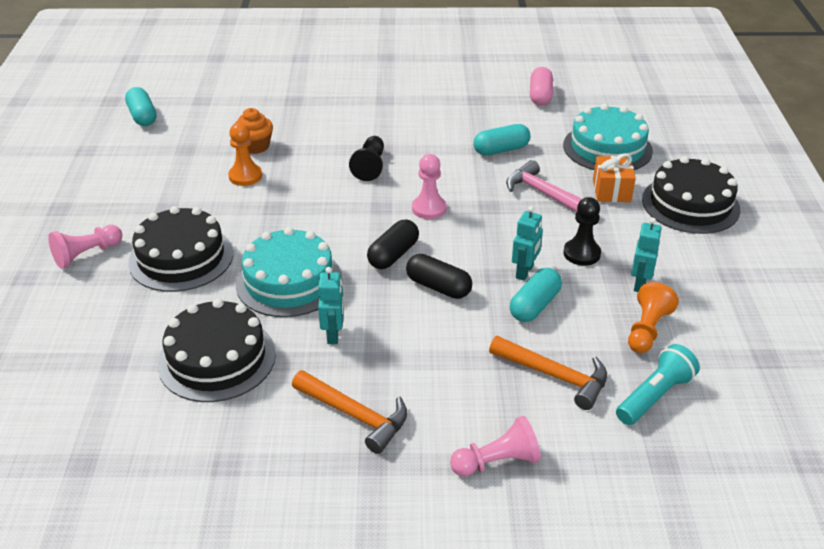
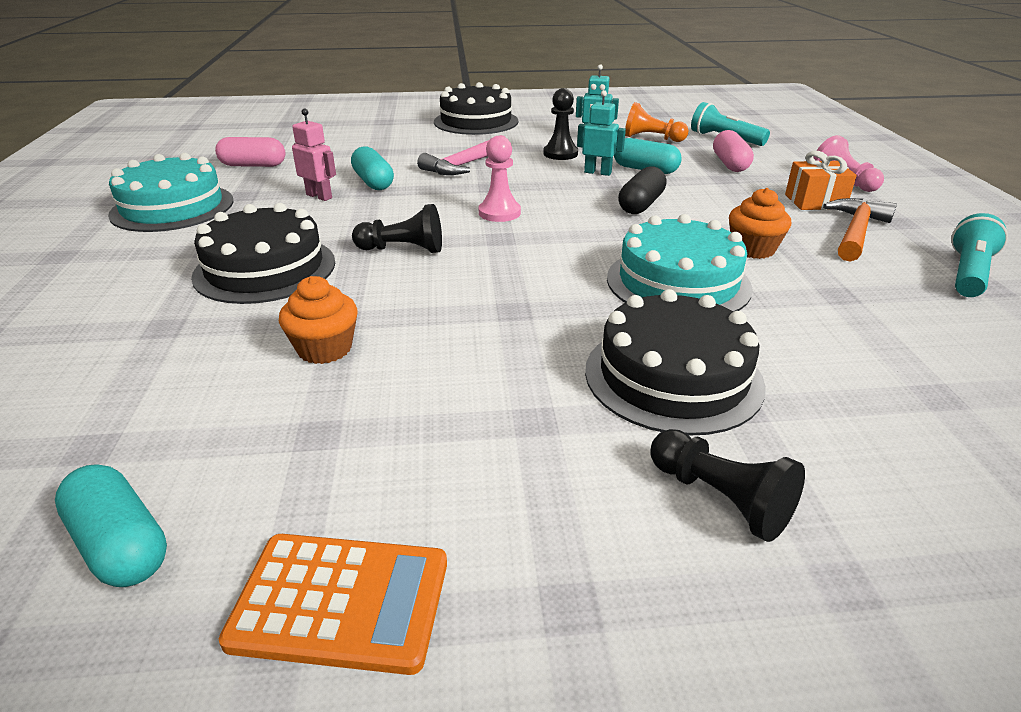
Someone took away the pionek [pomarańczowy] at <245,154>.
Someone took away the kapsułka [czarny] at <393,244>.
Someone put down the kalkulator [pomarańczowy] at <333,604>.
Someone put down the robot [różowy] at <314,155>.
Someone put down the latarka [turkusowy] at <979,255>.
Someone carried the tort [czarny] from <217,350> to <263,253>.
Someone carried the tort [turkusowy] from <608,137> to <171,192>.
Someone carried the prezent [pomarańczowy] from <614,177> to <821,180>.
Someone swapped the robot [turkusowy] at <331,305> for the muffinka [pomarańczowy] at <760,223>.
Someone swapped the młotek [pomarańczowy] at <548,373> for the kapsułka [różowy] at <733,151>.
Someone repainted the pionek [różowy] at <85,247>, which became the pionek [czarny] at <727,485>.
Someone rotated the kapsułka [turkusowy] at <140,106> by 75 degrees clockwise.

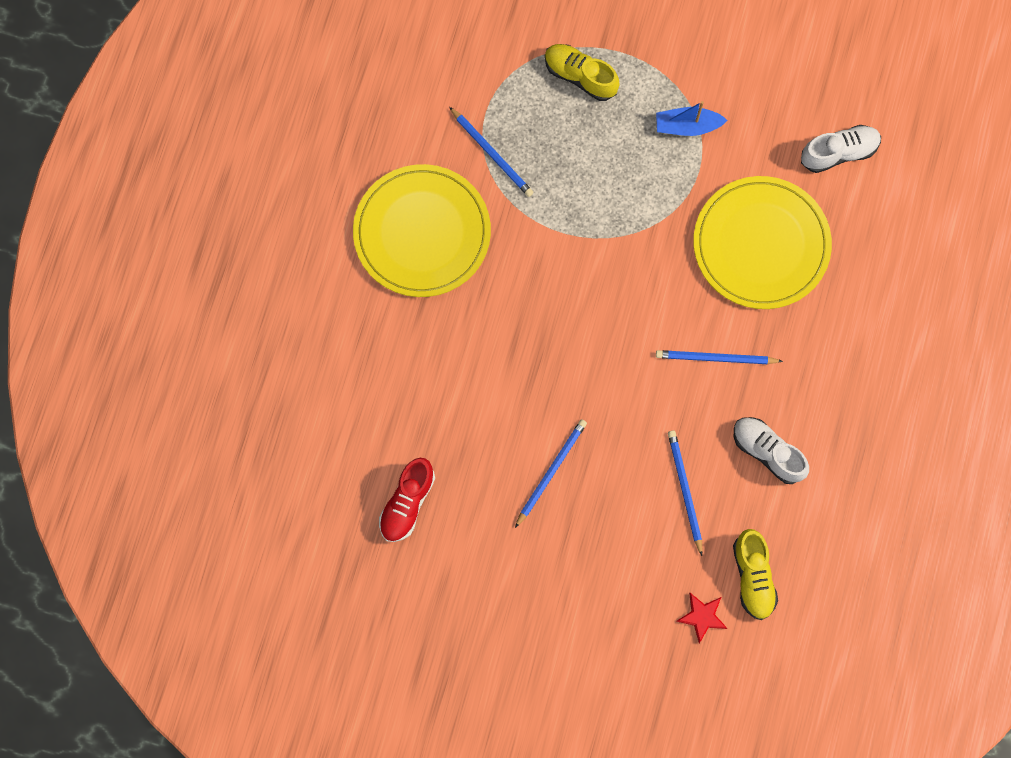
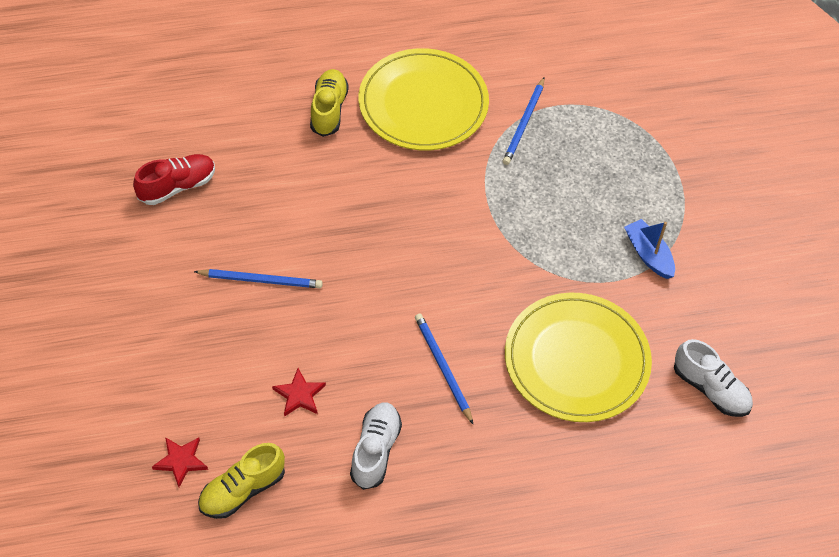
Someone carried the but [żółty] from <582,72> to <329,103>.
Someone swapped the ołówek [niebieski] at <685,493> for the gwiazda [czerwony] at <299,392>.
Someone rotated the but [czerwony] at <407,500> by 150 degrees clockwise.

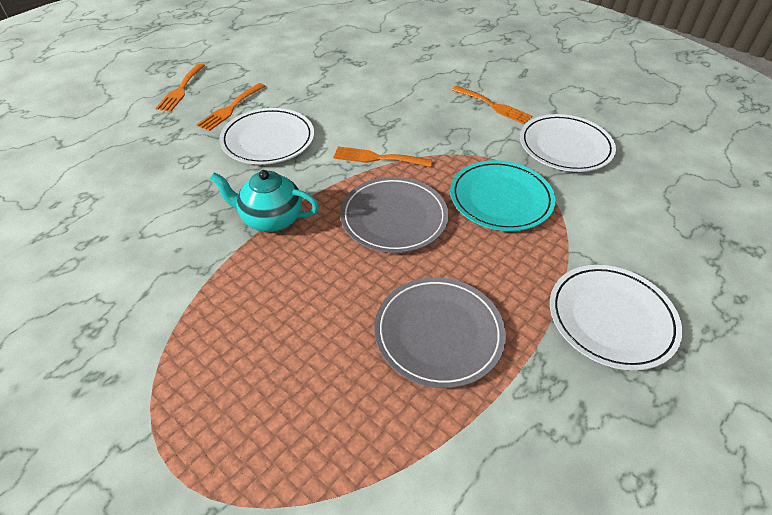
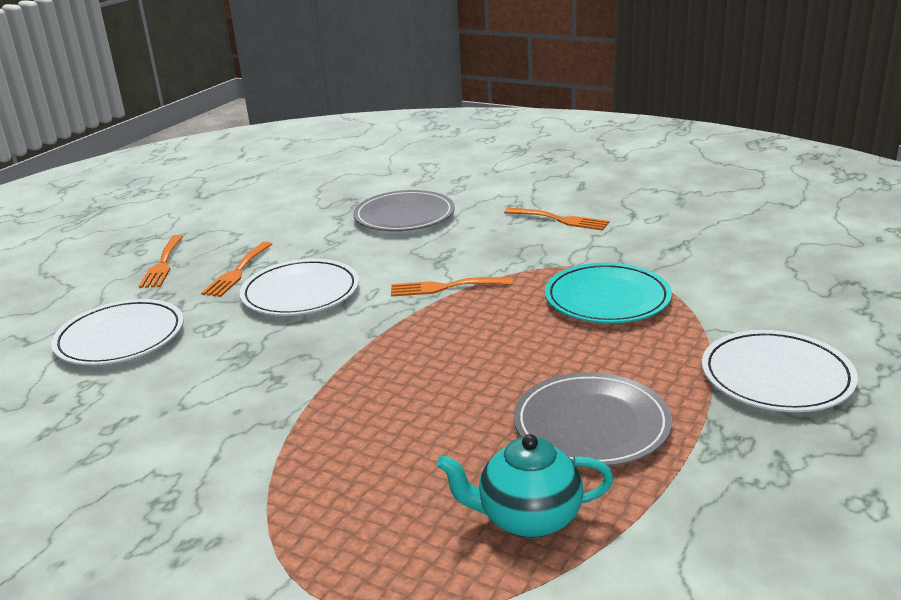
Someone carried the imbryk [turkusowy] from <264,201> to <525,486>.
Someone carried the talerz [szary] from <394,215> to <404,210>.
Someone carried the talerz [biały] from <568,143> to <117,332>.

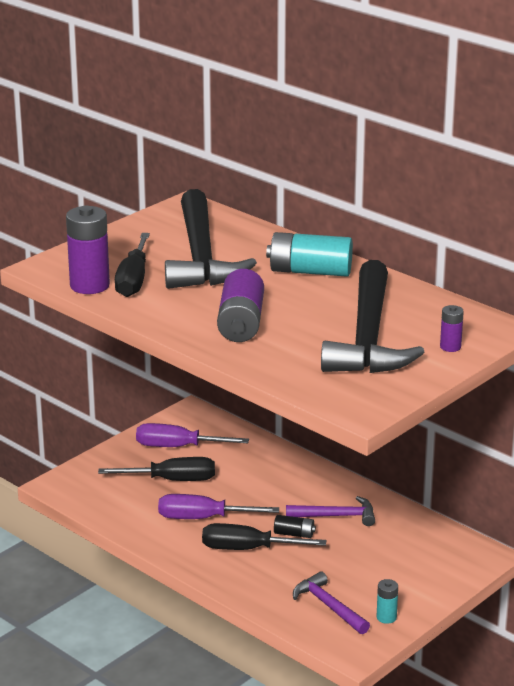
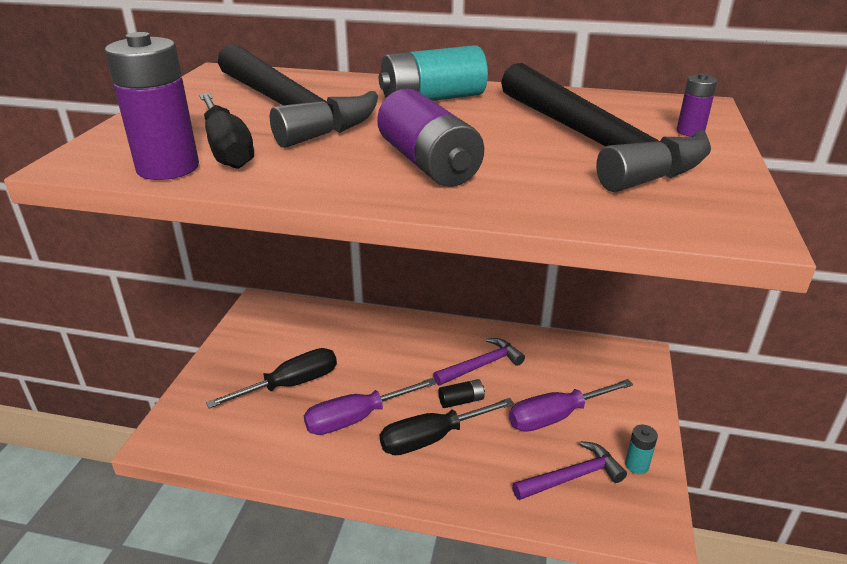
Someone carried the śrubokręt [fioletowy] from <192,435> to <571,405>.
Someone rotated the młotek [fioletowy] at <331,602> by 135 degrees clockwise.

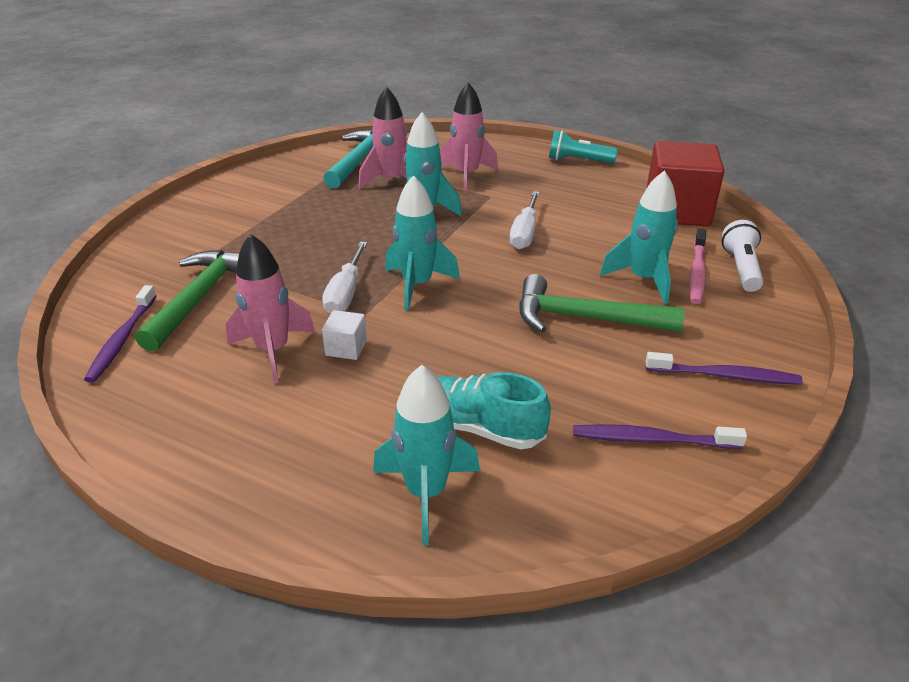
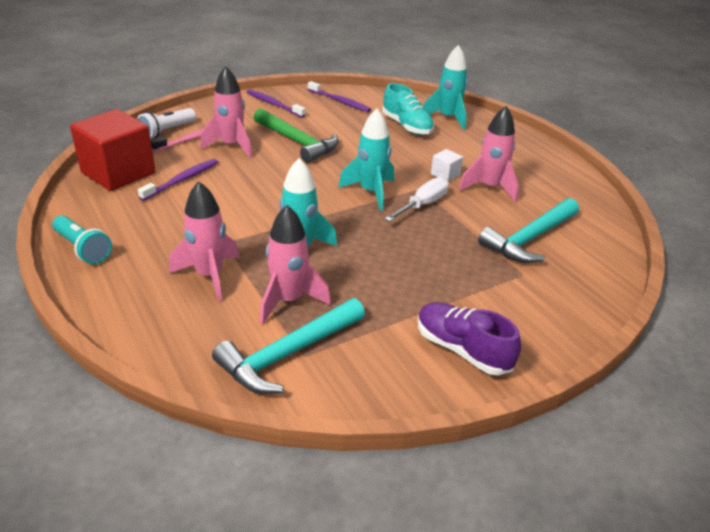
Someone took away the śrubokręt [biały] at <524,220>.
Someone put down the but [fioletowy] at <469,338>.
Someone carried the szczoteczka do zębów [fioletowy] from <120,334> to <178,180>.
Someone repainted the młotek [zielony] at <187,301>, which became the młotek [turkusowy] at <528,230>.
Someone repainted the rakieta [turkusowy] at <639,237>, which became the rakieta [różowy] at <226,112>.

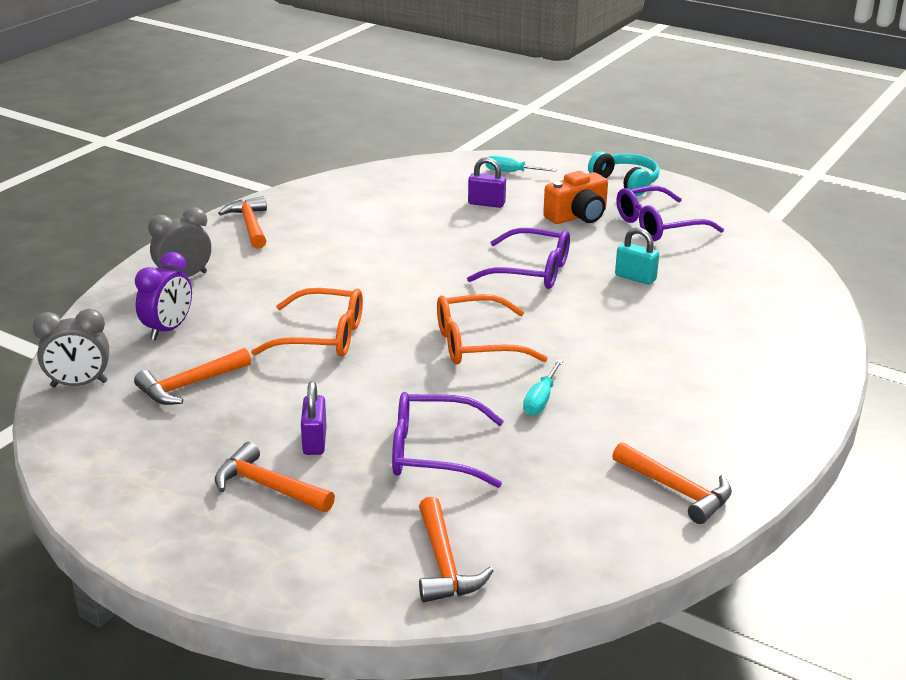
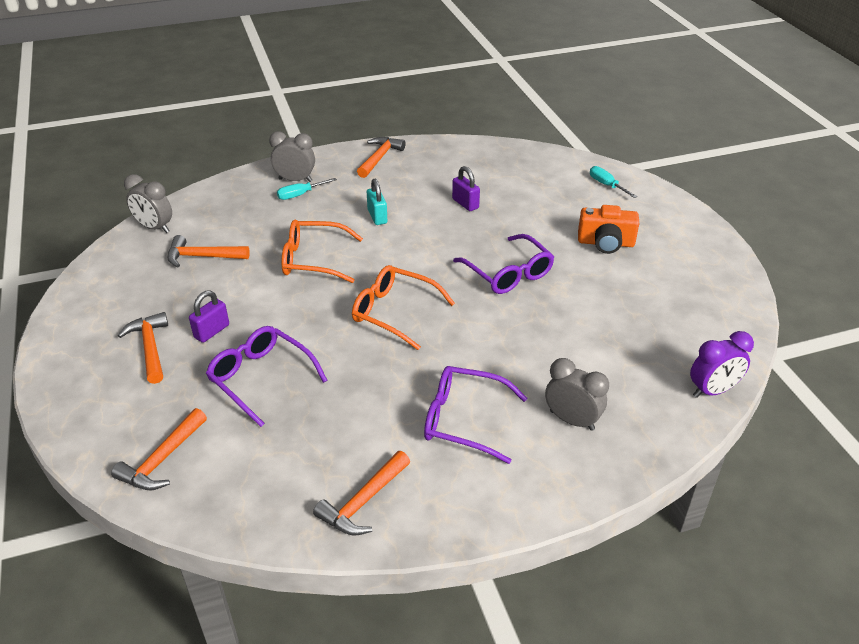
Someone took away the słuchawki [turkusowy] at <624,173>.
Someone put down the budzik [szary] at <577,394>.
Someone carried the budzik [fioletowy] from <163,296> to <722,364>.
Someone carried the kłódka [fioletowy] from <487,182> to <466,188>.
Someone carried the śrubokręt [turkusowy] from <543,387> to <307,189>.
Someone carried the kłódka [turkusowy] from <637,256> to <377,202>.
Someone carried the okulary [fioletowy] from <670,213> to <475,415>.
Someone rotated the okulary [pomarańczowy] at <307,322> by 135 degrees clockwise.
Someone rotated the młotek [pomarańczowy] at <672,483> by 45 degrees clockwise.

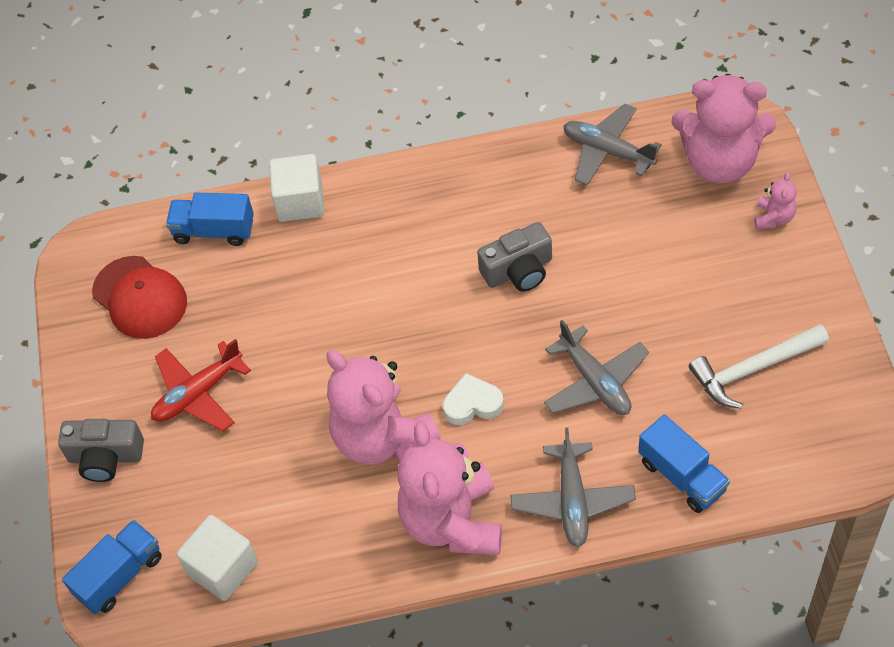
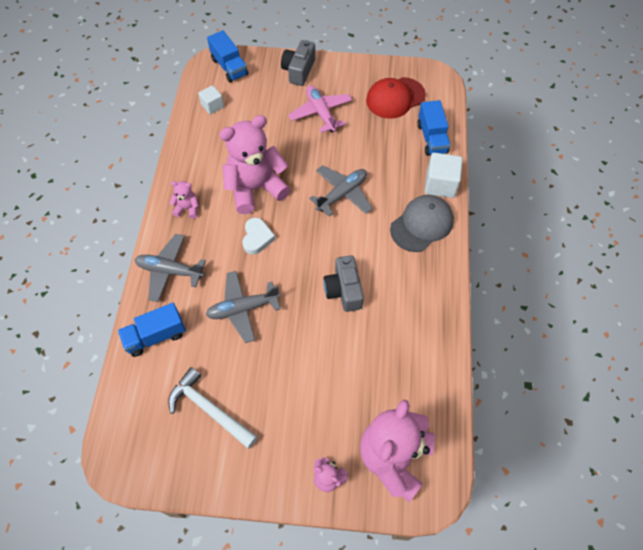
Someone put down the czapka [szary] at <422,223>.
Someone carried the samolot [szary] from <612,144> to <340,191>.
Someone repainted the samolot [czerwony] at <201,385>, which became the samolot [różowy] at <320,109>.
Someone rotated the ciężarówka [niebieski] at <210,219> by 150 degrees clockwise.
Someone rotated the młotek [biały] at <759,366> by 45 degrees counterclockwise.
Someone scaled the sześcian [biały] at <217,558> by 0.62.
Someone scaled the miś [różowy] at <450,488> by 0.44.

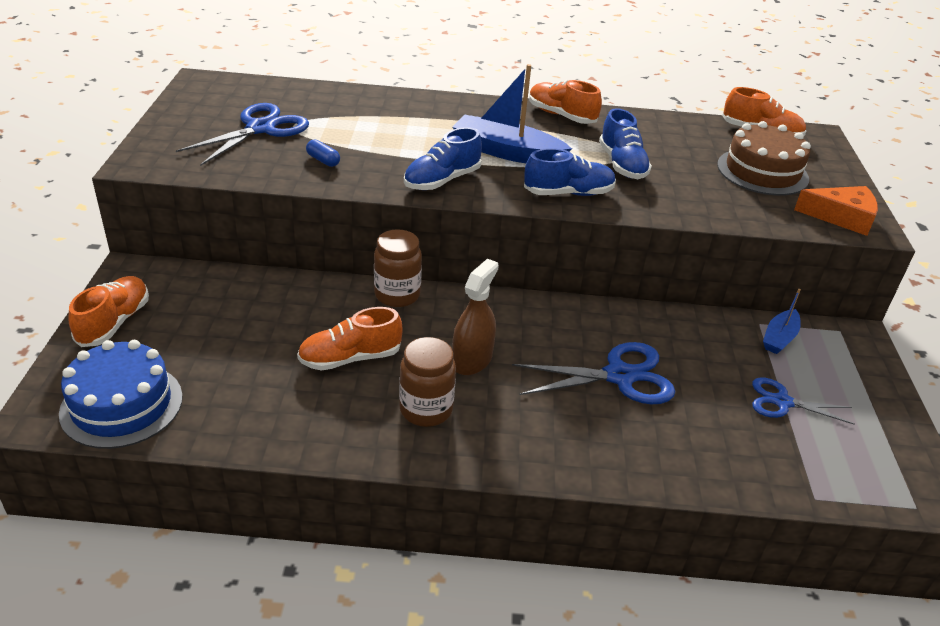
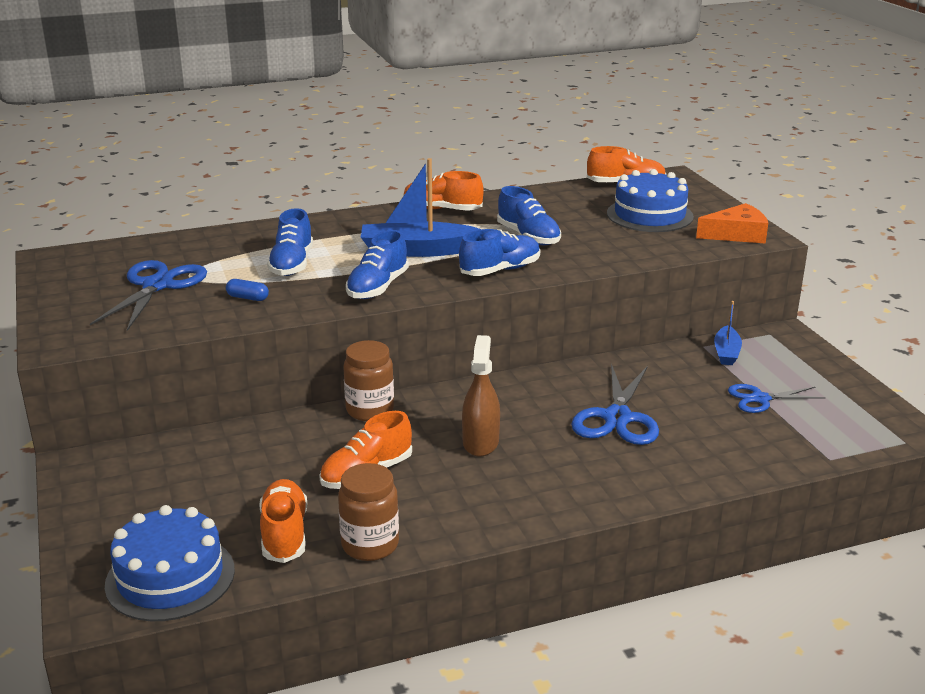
Someone put down the but [niebieski] at <290,242>.
Someone carried the but [pomarańczowy] from <108,311> to <283,521>.
Someone carried the słoik [brązowy] from <427,382> to <368,512>.
Someone repainted the tort [brązowy] at <764,158>, which became the tort [niebieski] at <650,200>.
Someone rotated the nożyczki [niebieski] at <593,373> by 135 degrees clockwise.

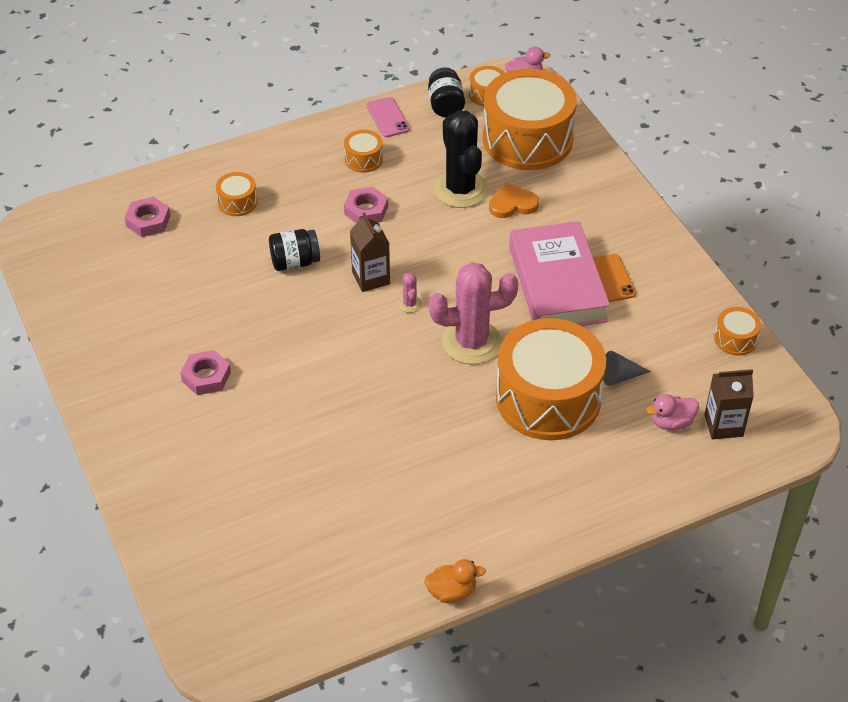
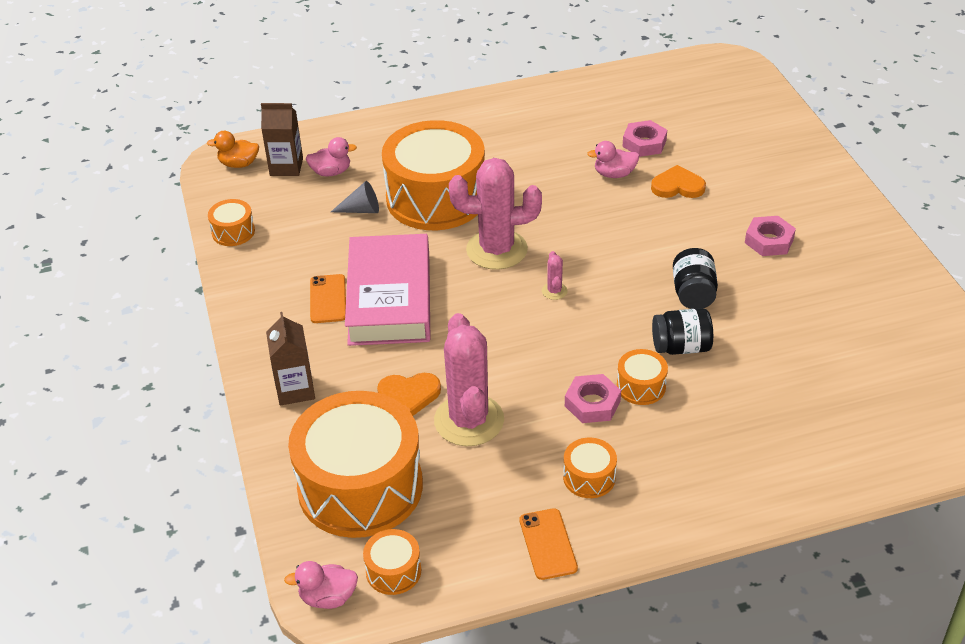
Someone put down the kaczka [różowy] at <613,159>.
Someone put down the serce [pomarańczowy] at <678,181>.
Someone carried the nakrętka [różowy] from <147,217> to <644,138>.
Someone carried the bęben [pomarańczowy] from <236,194> to <642,377>.
Someone carried the karton mleka [brązowy] from <370,252> to <290,359>.
Someone carried the kaczka [pomarańczowy] from <455,581> to <233,149>.
Someone carried the słoik [czarny] from <446,92> to <695,278>.
Someone repainted the telefon [różowy] at <388,117>, which became the telefon [pomarańczowy] at <549,544>.
Someone repainted the kaktus [czarny] at <460,159>, which became the kaktus [różowy] at <469,379>.

